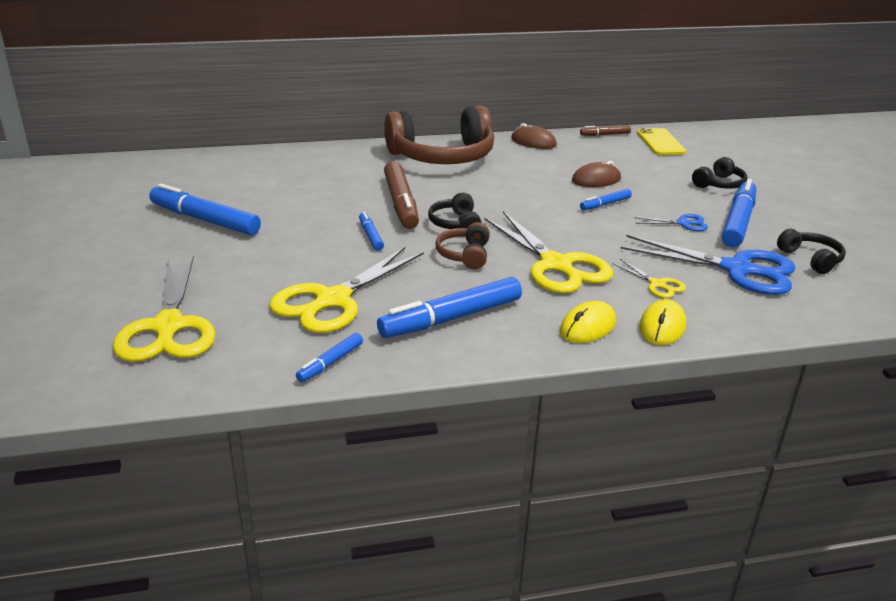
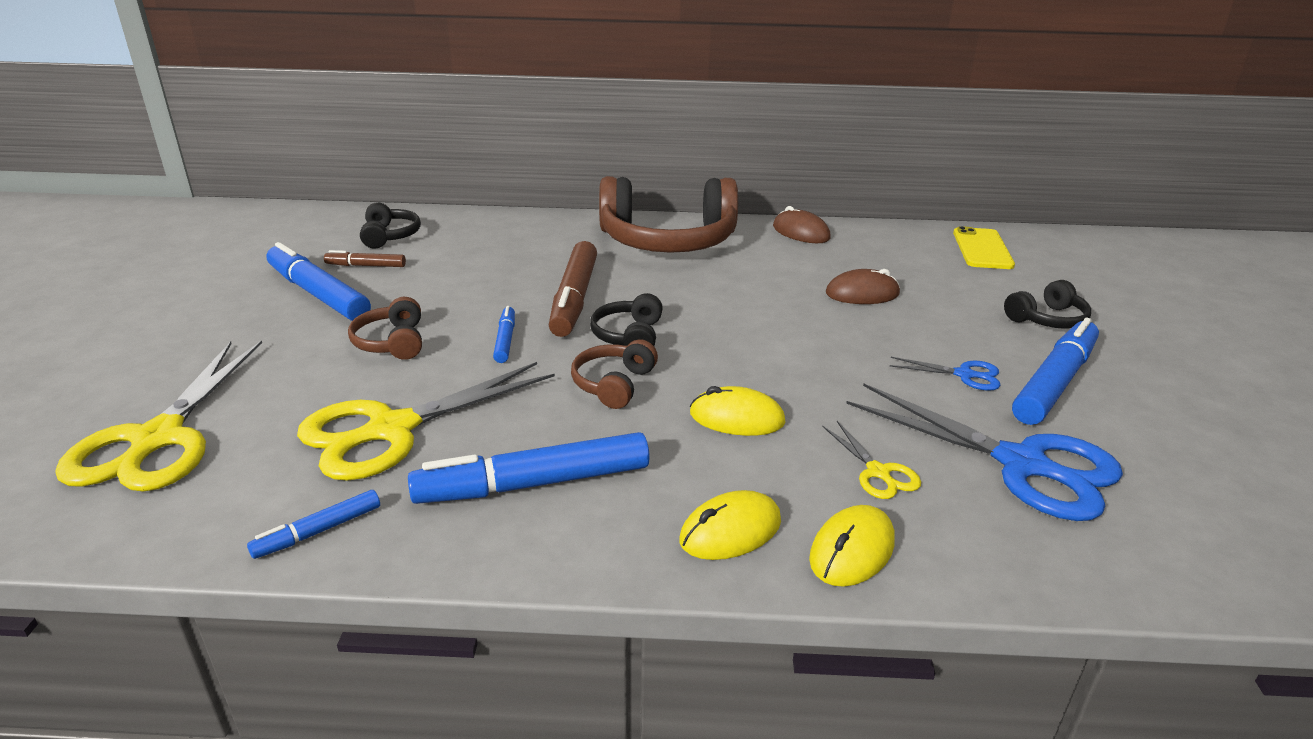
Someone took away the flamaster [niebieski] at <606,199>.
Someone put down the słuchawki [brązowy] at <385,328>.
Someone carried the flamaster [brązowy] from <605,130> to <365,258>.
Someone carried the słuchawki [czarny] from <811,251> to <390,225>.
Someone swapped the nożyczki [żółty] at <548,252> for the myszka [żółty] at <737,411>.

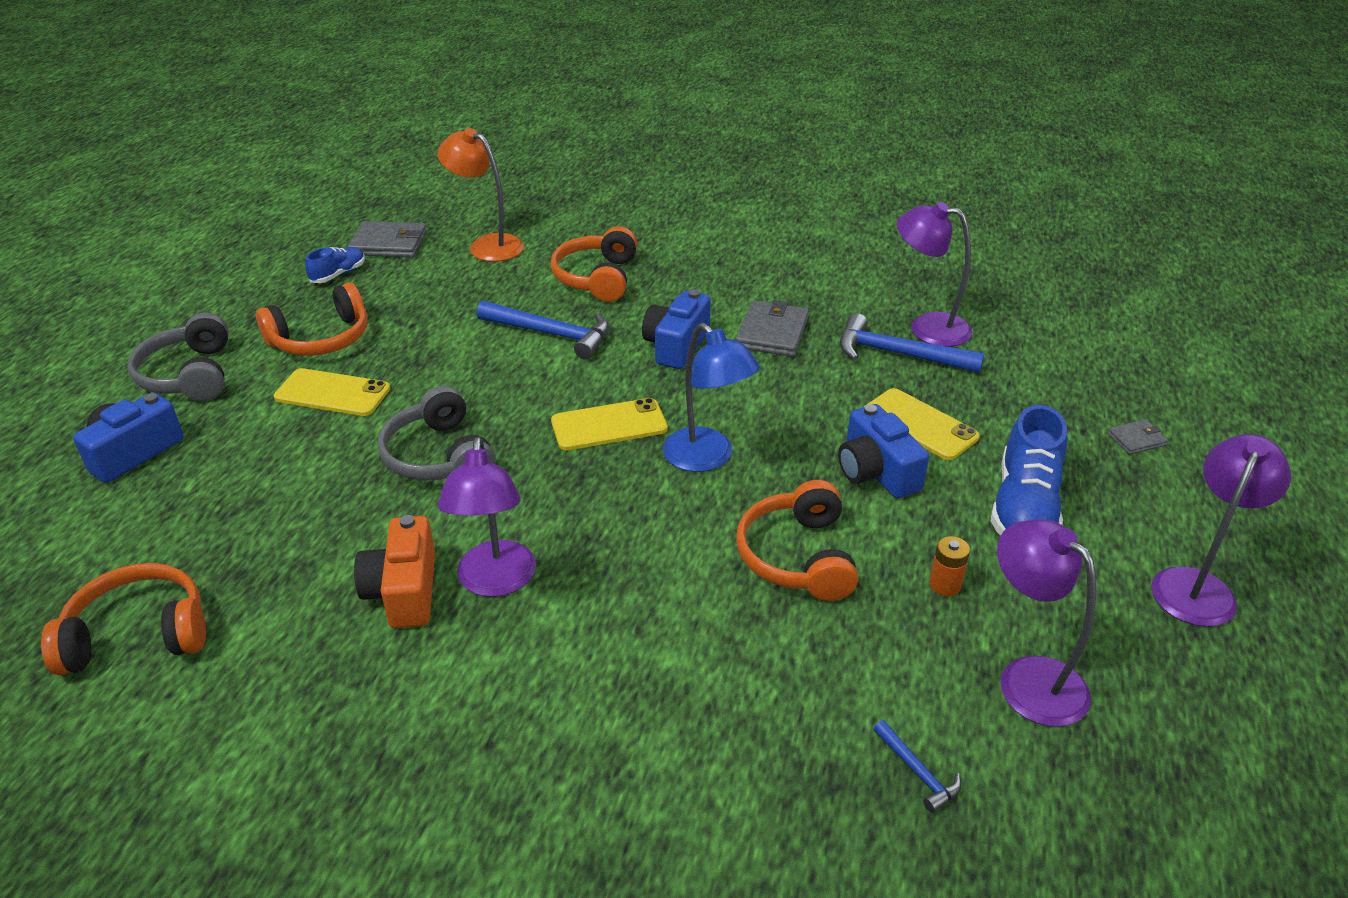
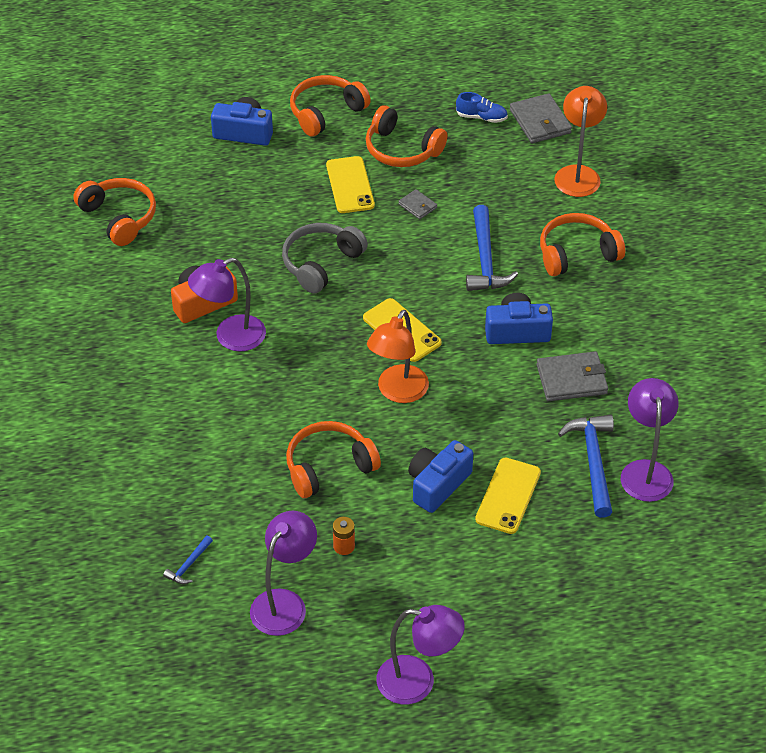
Someone took away the but [niebieski] at <1029,470>.
Someone carried the portfel [szary] from <1138,436> to <417,204>.
Someone repainted the słuchawki [szary] at <178,357>, which became the słuchawki [pomarańczowy] at <330,106>.
Someone repainted the lampka [niebieski] at <711,397>, which became the lampka [pomarańczowy] at <398,356>.

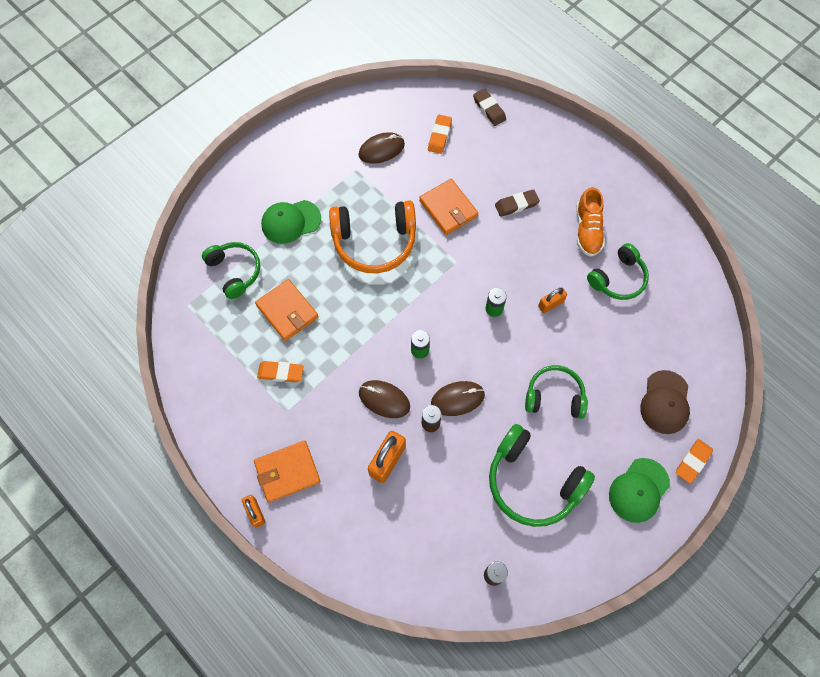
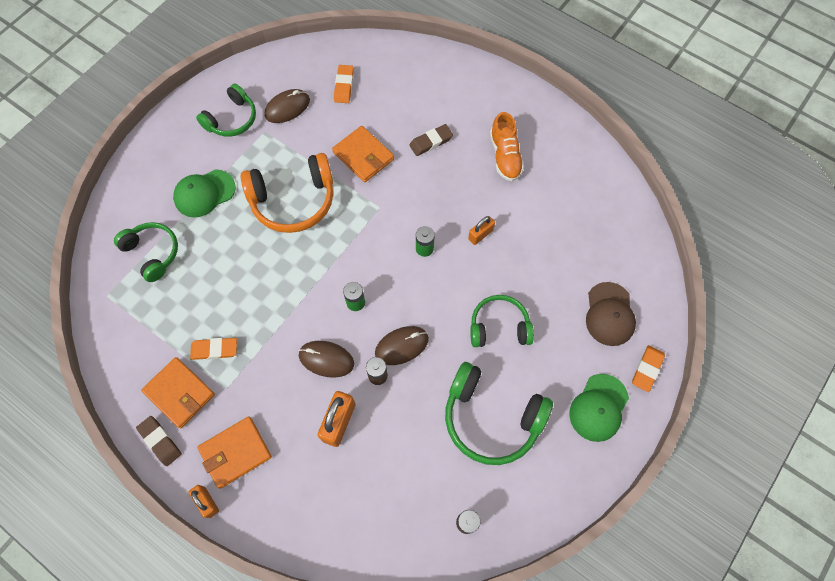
Someone carried the portfel [pomarańczowy] from <287,310> to <178,392>.
Someone carried the gumka do mazania [brązowy] from <489,107> to <159,441>.
Someone carried the słuchawki [zielony] from <618,271> to <226,110>.

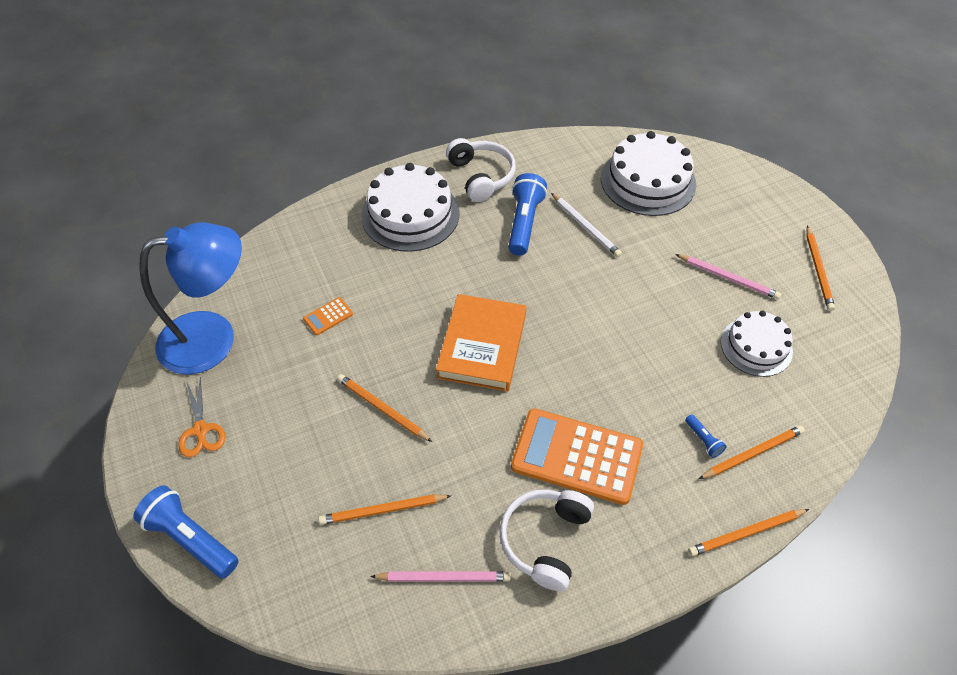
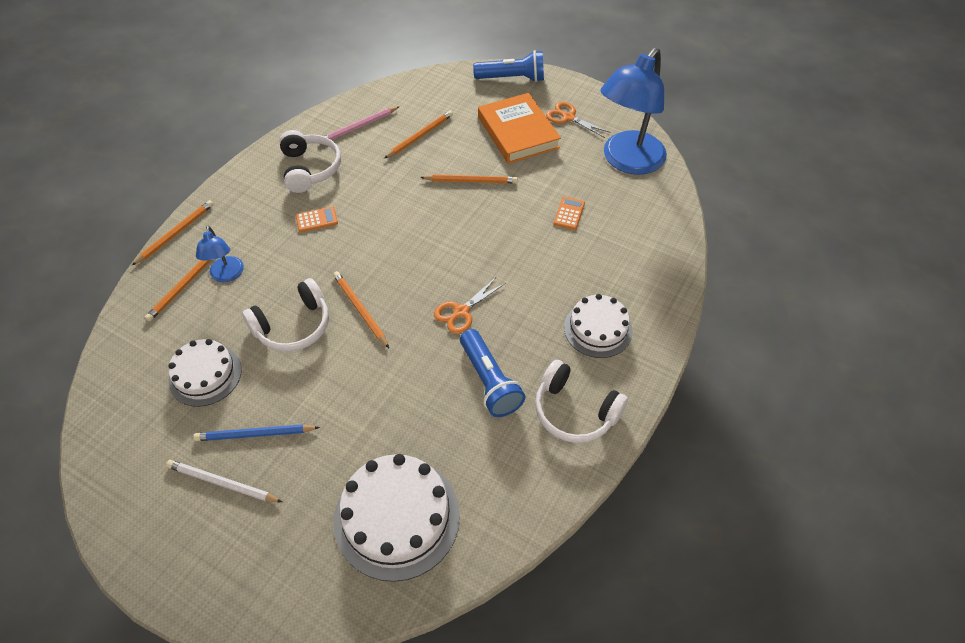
Someone put down the słuchawki [biały] at <285,315>.
Someone put down the nożyczki [pomarańczowy] at <470,305>.
Someone carried the książka [pomarańczowy] from <481,343> to <519,128>.
Someone carried the ołówek [biały] from <586,225> to <224,481>.
Someone carried the ołówek [pomarańczowy] from <821,268> to <361,309>.
Someone swapped the latarka [niebieski] at <706,436> for the lampka [niebieski] at <220,254>.
Someone repainted the ołówek [różowy] at <728,276>, which became the ołówek [niebieski] at <256,432>.
Someone scaled the tort [biały] at <410,207> by 0.64.
Someone scaled the kalkulator [pomarańczowy] at <577,456> by 0.41.

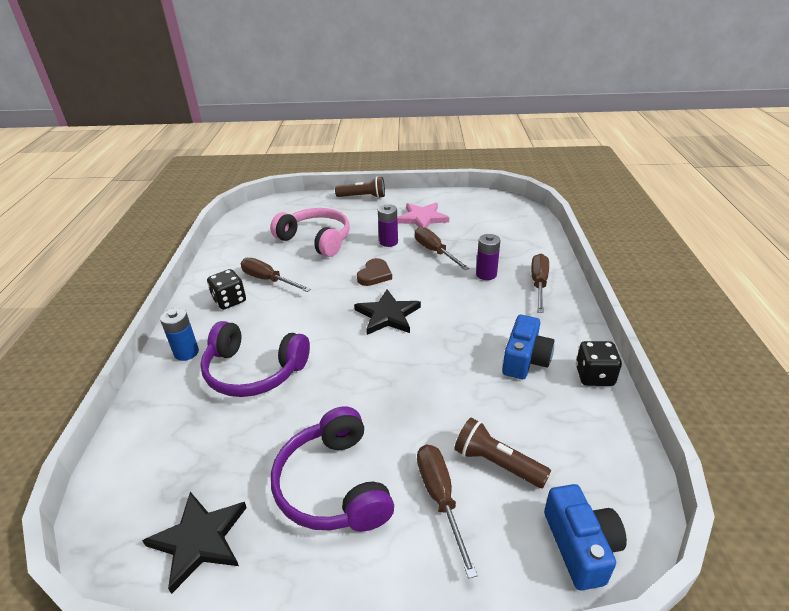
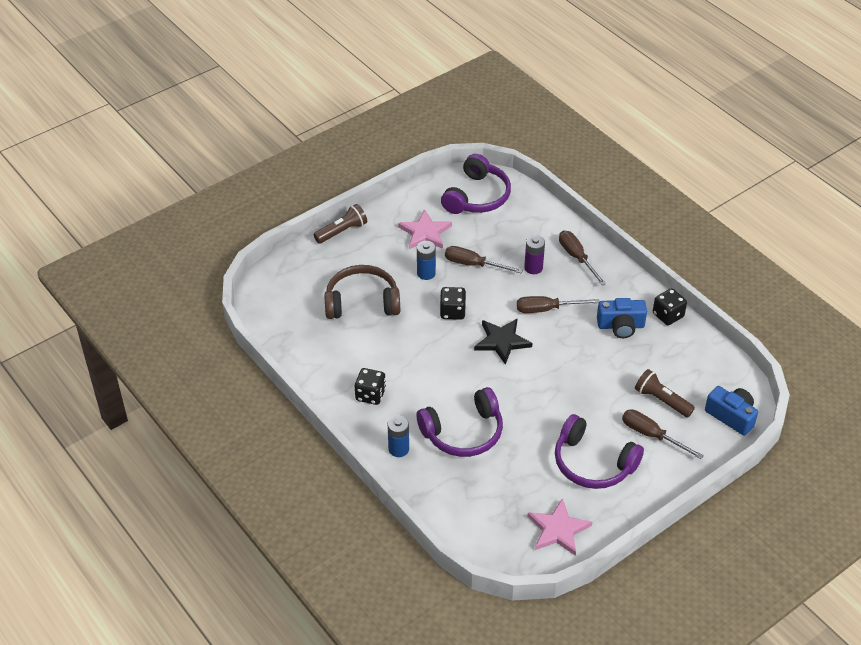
Someone put down the słuchawki [fioletowy] at <476,184>.
Someone carried the śrubokręt [brązowy] from <275,275> to <558,304>.
Someone swapped the serce [brązowy] at <374,272> for the kostka do gry [czarny] at <453,303>.
Someone repainted the gwiazda [czarny] at <194,543>, which became the gwiazda [różowy] at <559,527>.
Someone repainted the słuchawki [różowy] at <310,232>, which became the słuchawki [brązowy] at <362,292>.
Someone repainted the bateria [fioletowy] at <388,225>, which became the bateria [niebieski] at <426,260>.
Someone rotated the latarka [brązowy] at <502,453> by 45 degrees clockwise.
Someone rotated the aparat fotograficzny [niebieski] at <528,347> by 105 degrees clockwise.

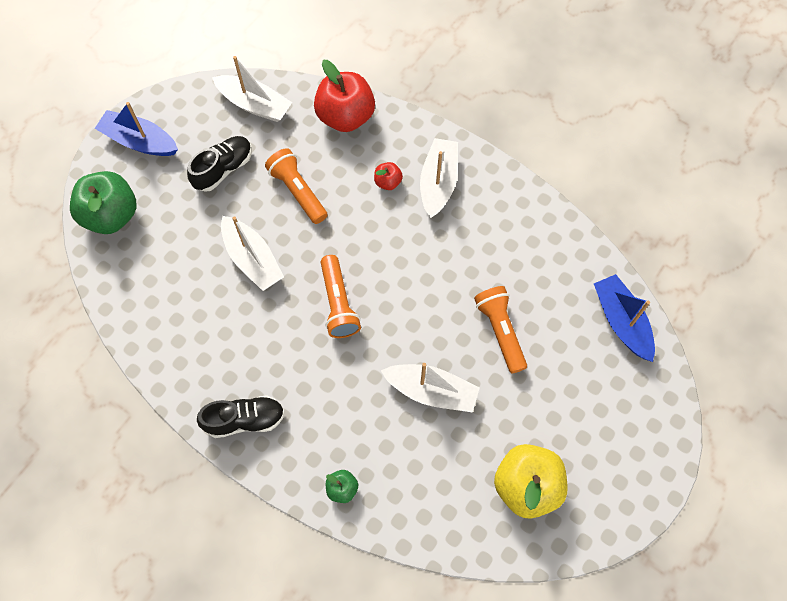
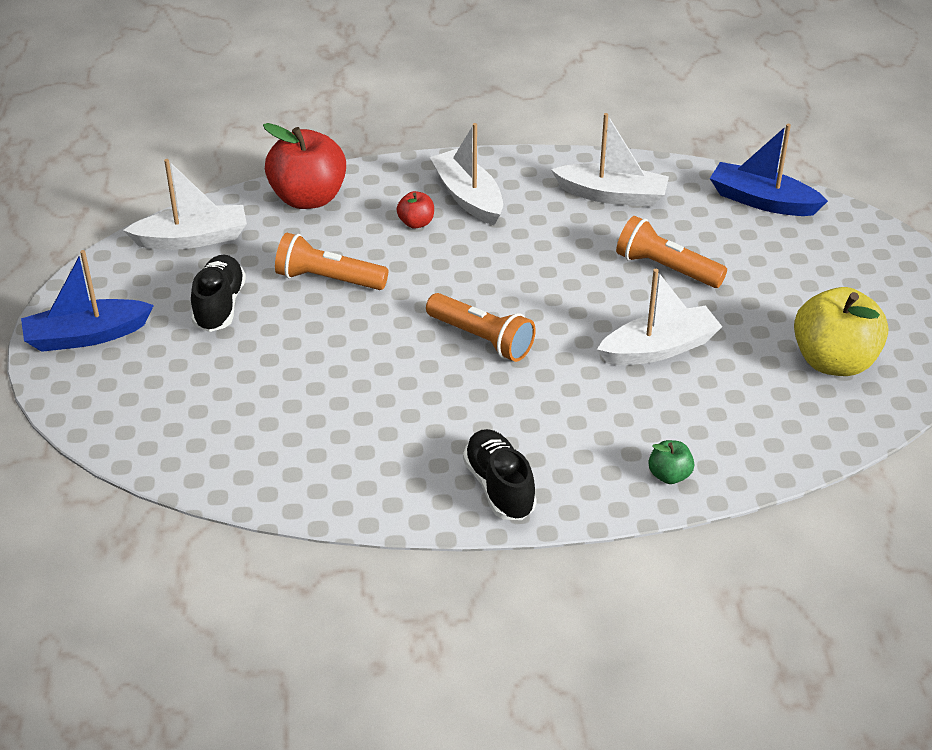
Someone took away the jabłko [zielony] at <103,202>.
Someone carried the łódka [biały] from <252,253> to <610,160>.
Someone rotated the but [czarny] at <241,416> by 60 degrees counterclockwise.

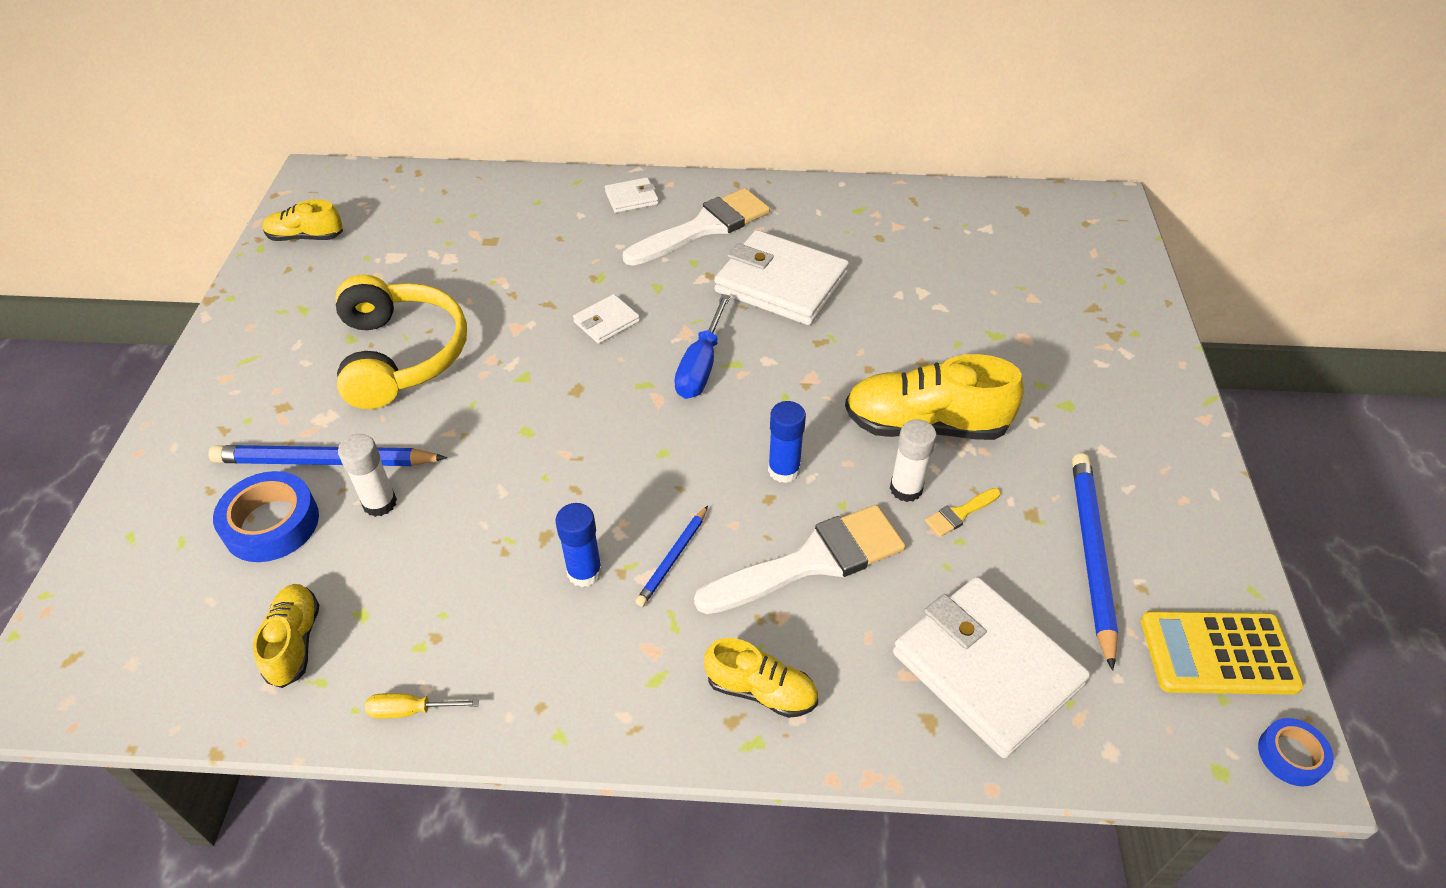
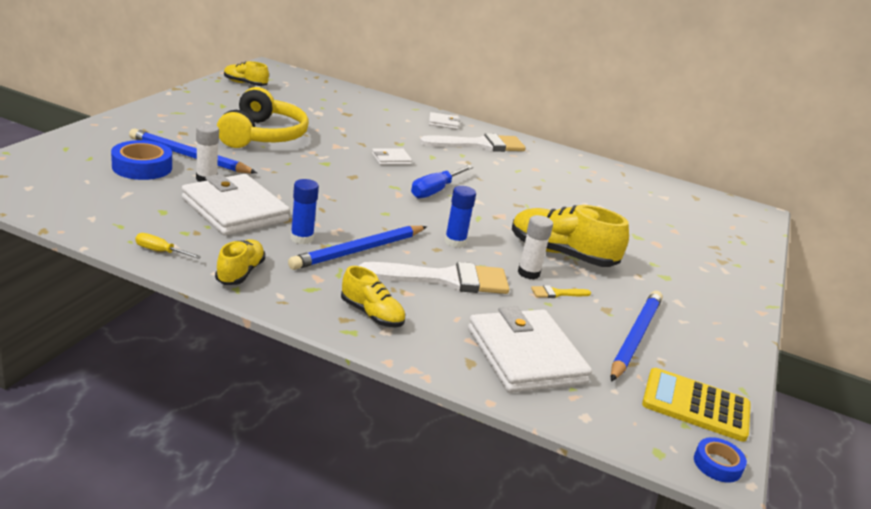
Someone carried the but [żółty] from <286,636> to <240,262>.
Someone carried the portfel [biały] from <781,277> to <236,205>.
Someone scaled the ołówek [niebieski] at <671,556> by 1.88.

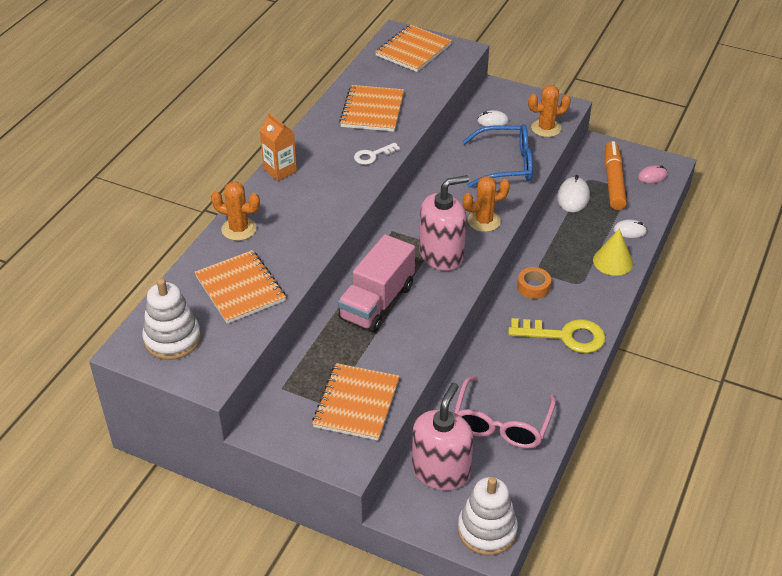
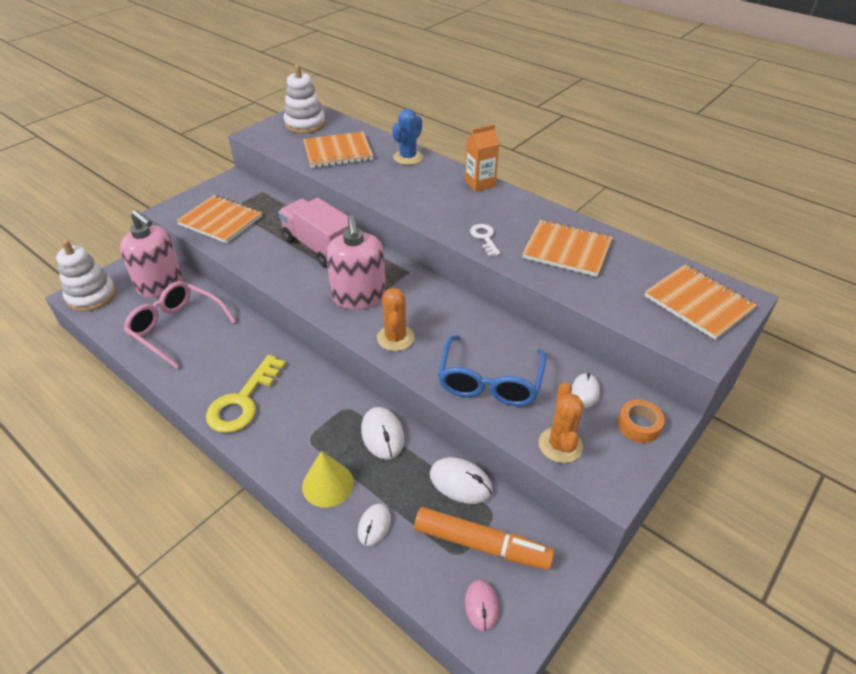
Someone put down the myszka [biały] at <382,433>.
Someone carried the taśma klejąca [pomarańczowy] from <534,283> to <641,421>.
Someone repainted the kaktus [pomarańczowy] at <235,211>, which became the kaktus [niebieski] at <407,137>.

